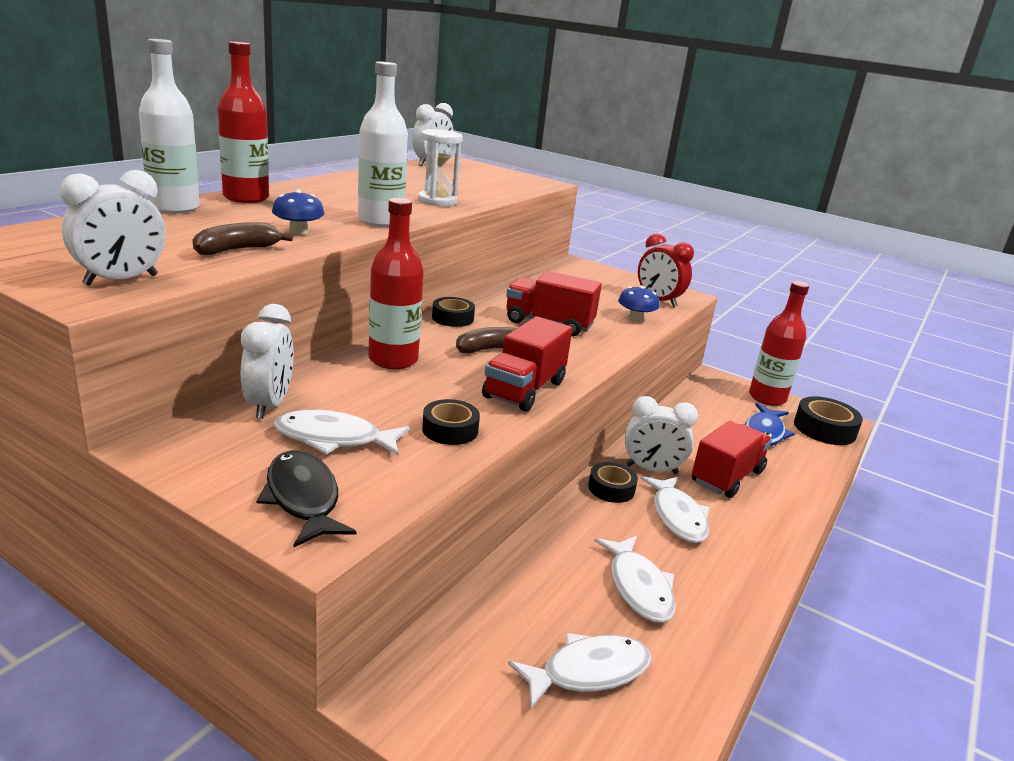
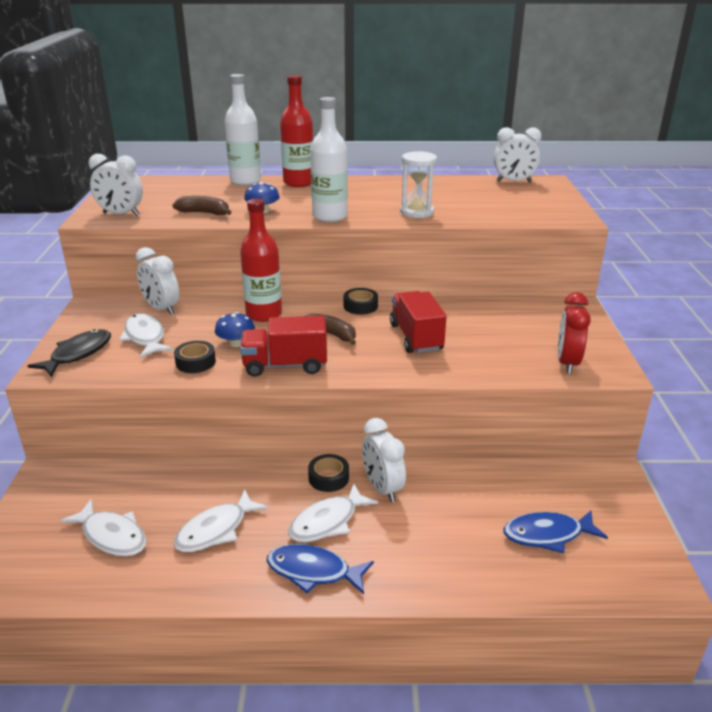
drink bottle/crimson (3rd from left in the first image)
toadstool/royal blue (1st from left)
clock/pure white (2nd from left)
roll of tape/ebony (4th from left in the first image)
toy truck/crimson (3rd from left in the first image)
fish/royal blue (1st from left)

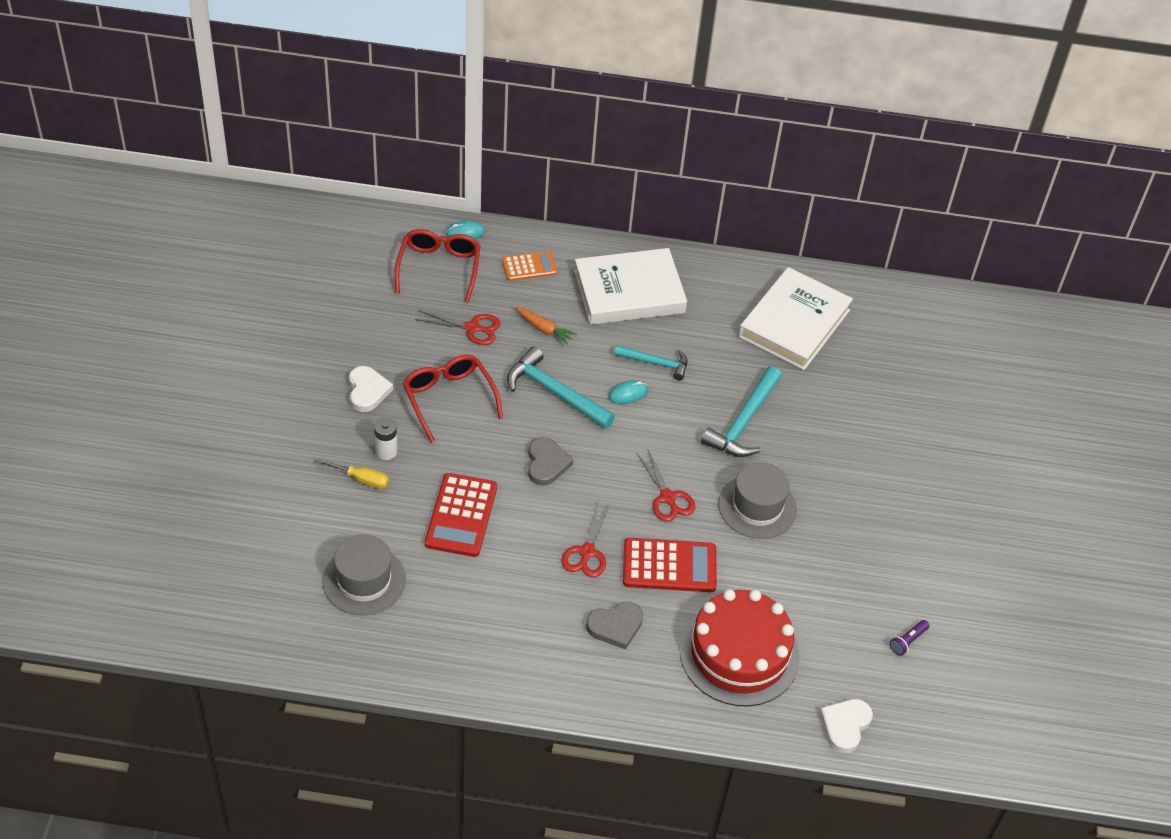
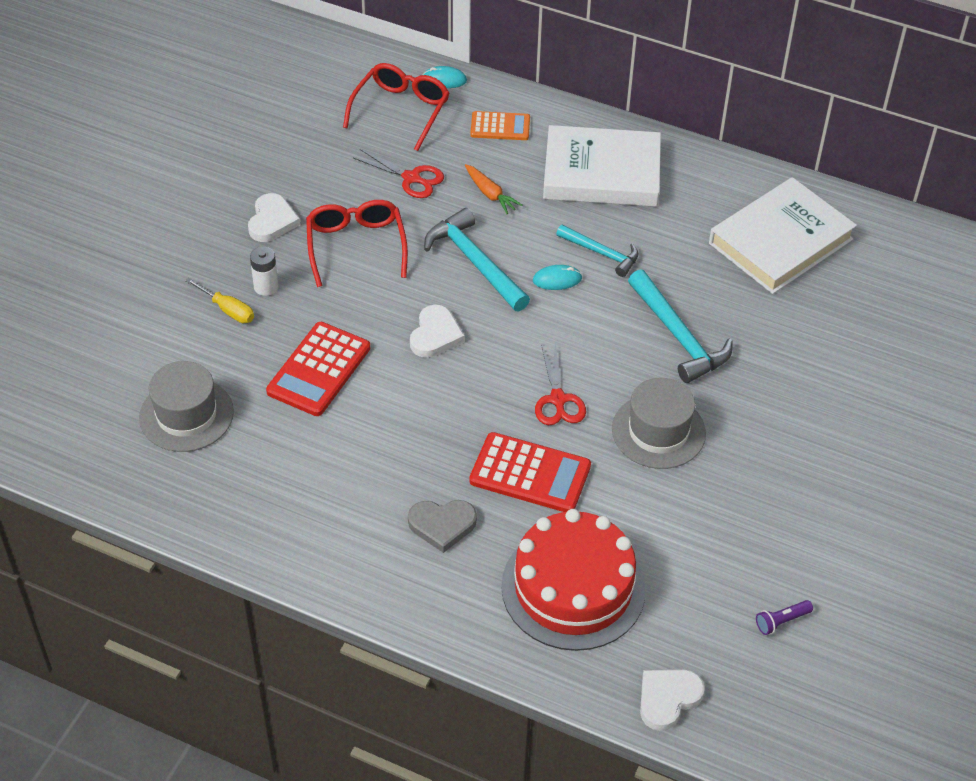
carpenter's hammer/turquoise (3rd from left)
love heart/pure white (2nd from left)
pair of scissors/crimson (2nd from left in the first image)

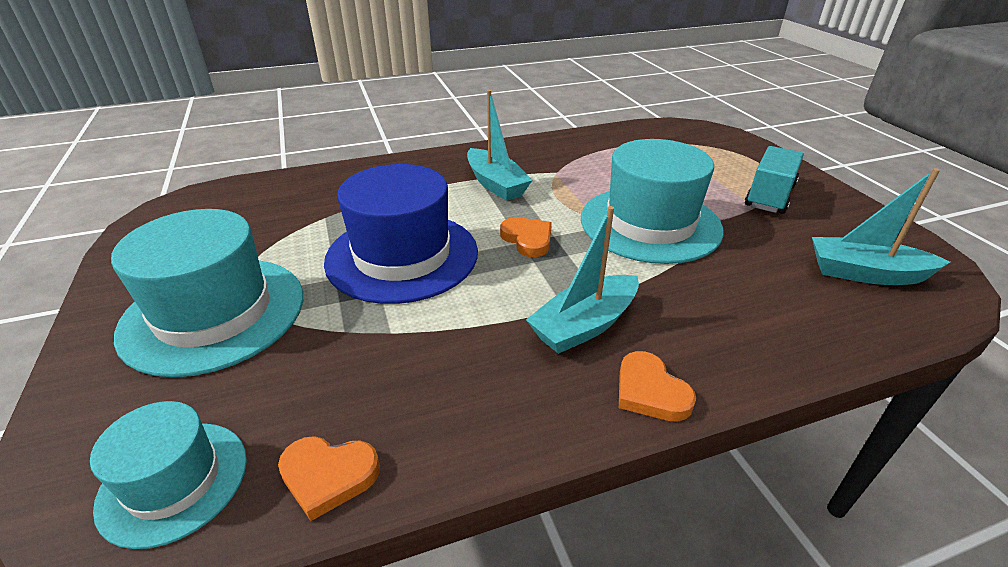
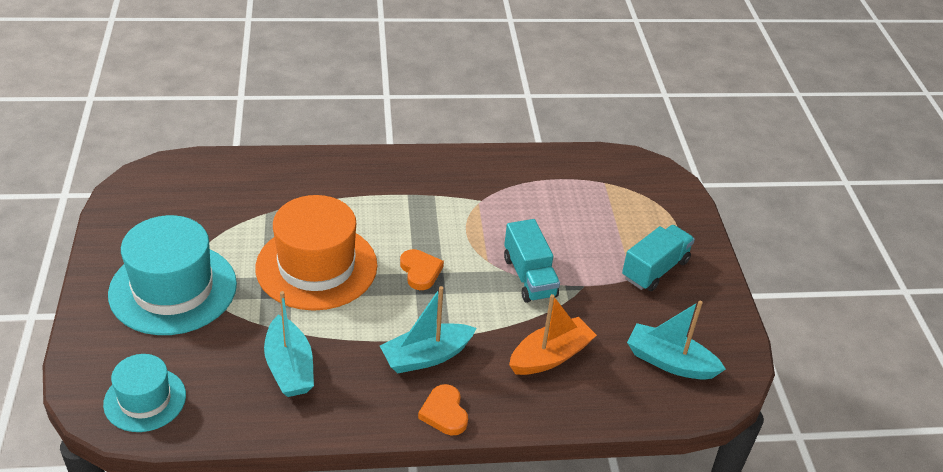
sailboat/turquoise (1st from left)
toy truck/turquoise (1st from left)
hat/bright orange
love heart/bright orange (1st from left in the first image)
sailboat/bright orange

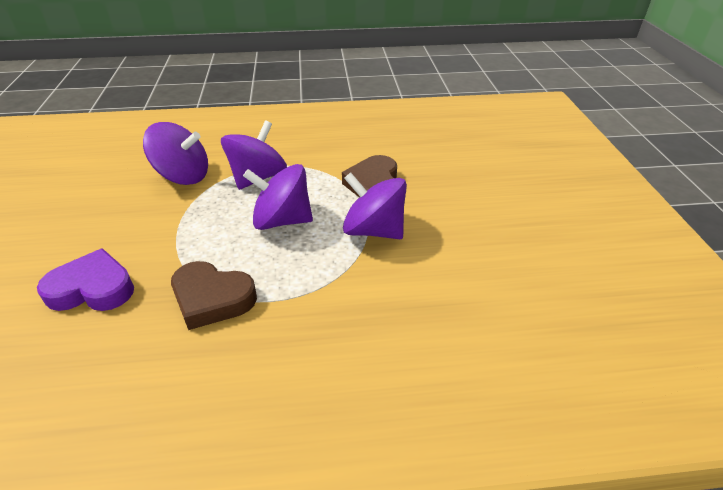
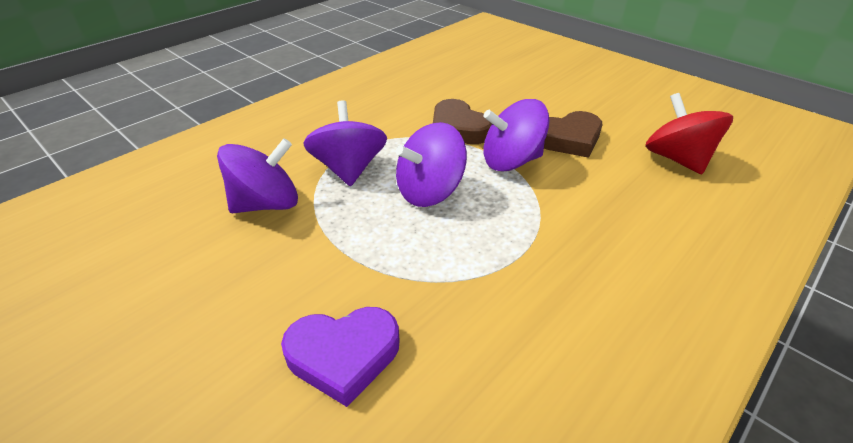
love heart/purple
love heart/brown (2nd from left)
whirligig/crimson

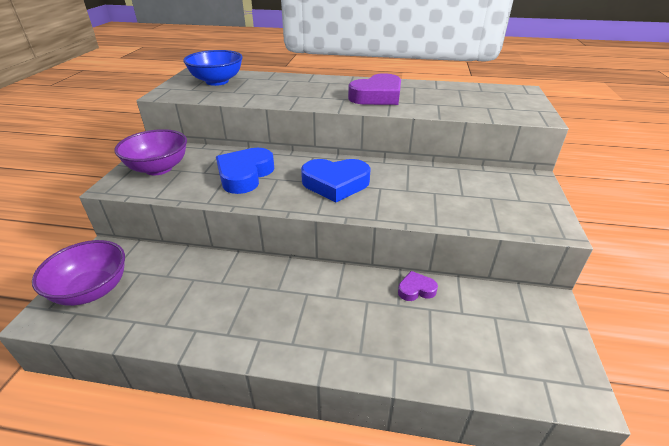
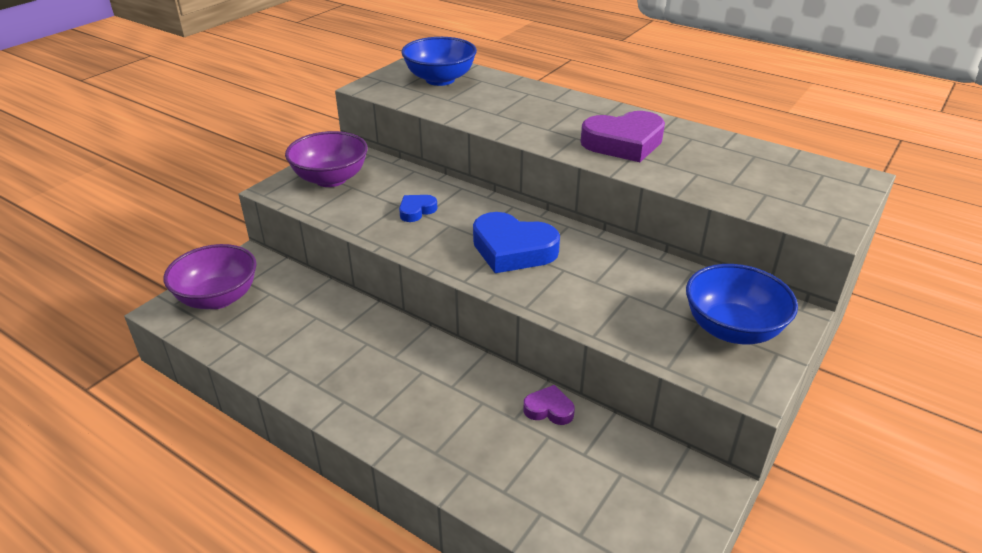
love heart/royal blue (1st from left)
serving bowl/royal blue (2nd from left)

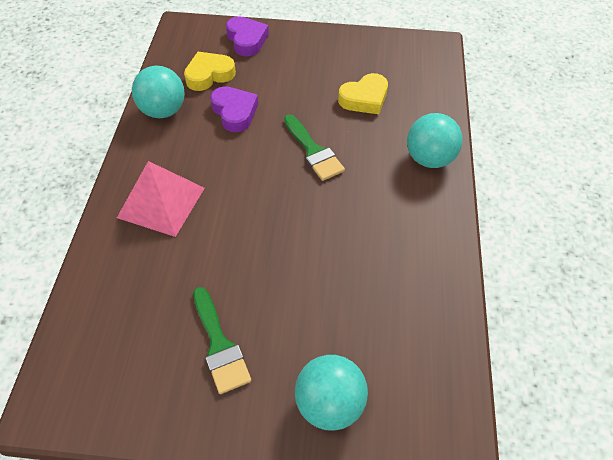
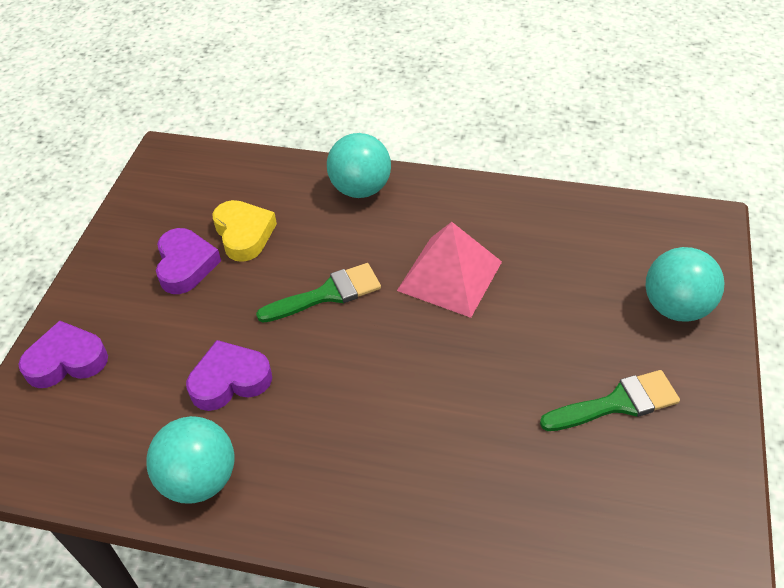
love heart/bright yellow (1st from left in the first image)
pyramid shape/rose-pink
love heart/purple (2nd from left)

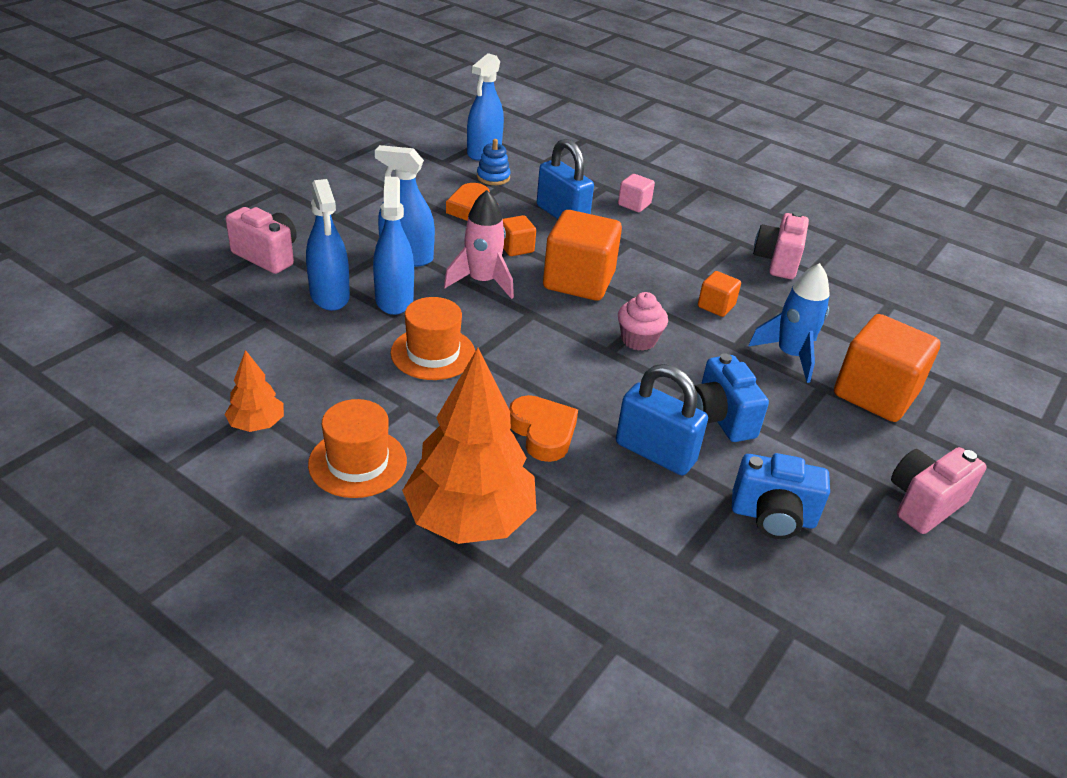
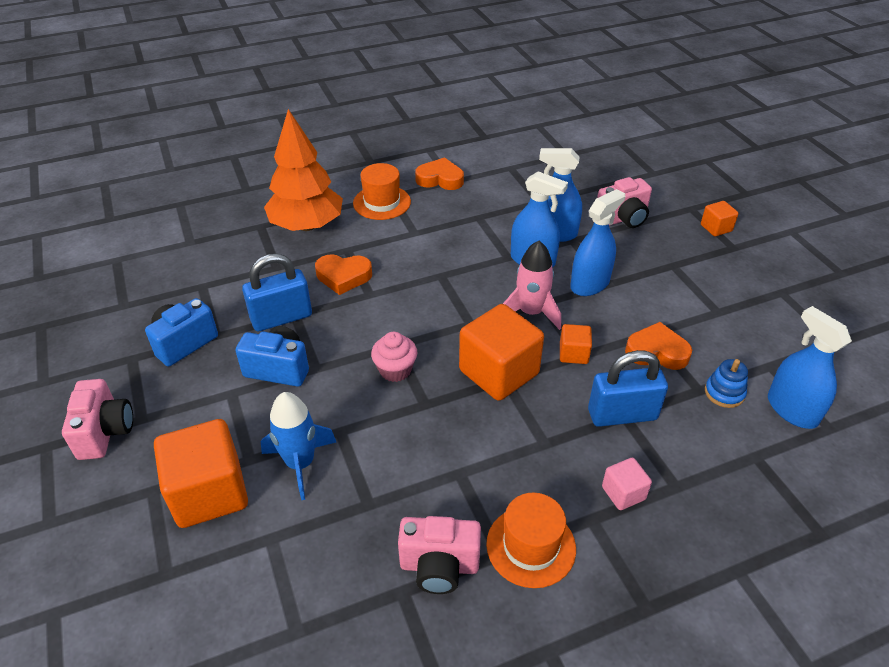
photo camera/rose-pink (2nd from left)
solid cube/bright orange (4th from left)
hat/bright orange (2nd from left)
love heart/bright orange (2nd from left)

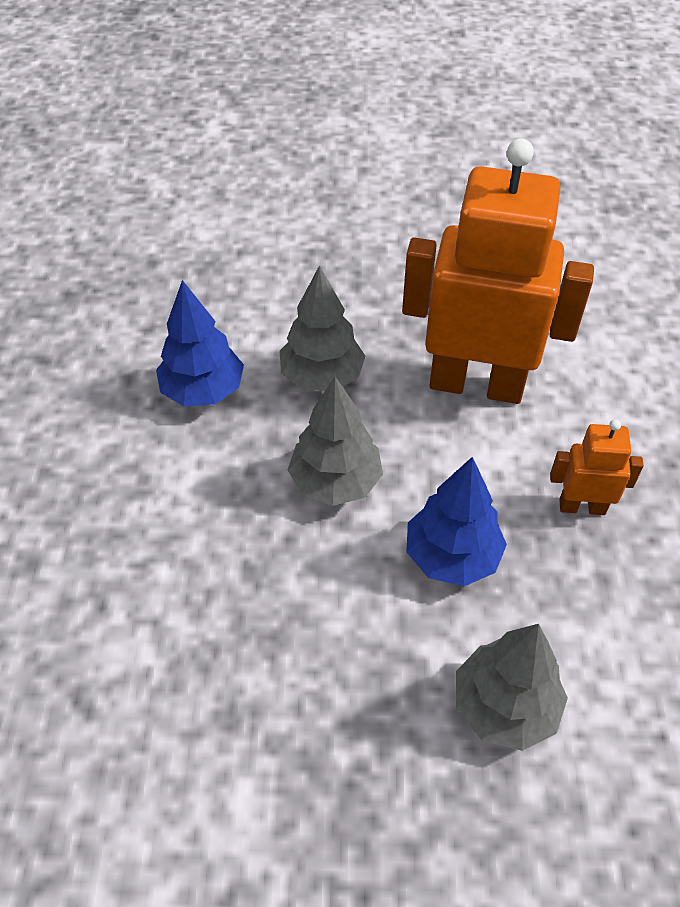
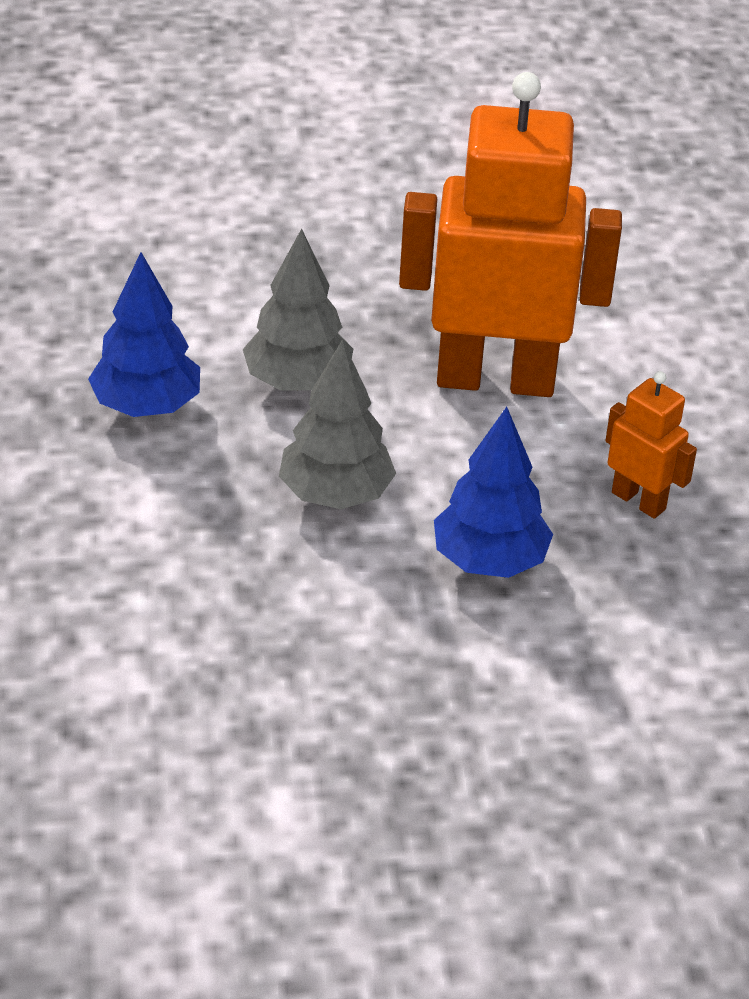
toy robot/bright orange (2nd from left)
toy tree/gray (3rd from left in the first image)

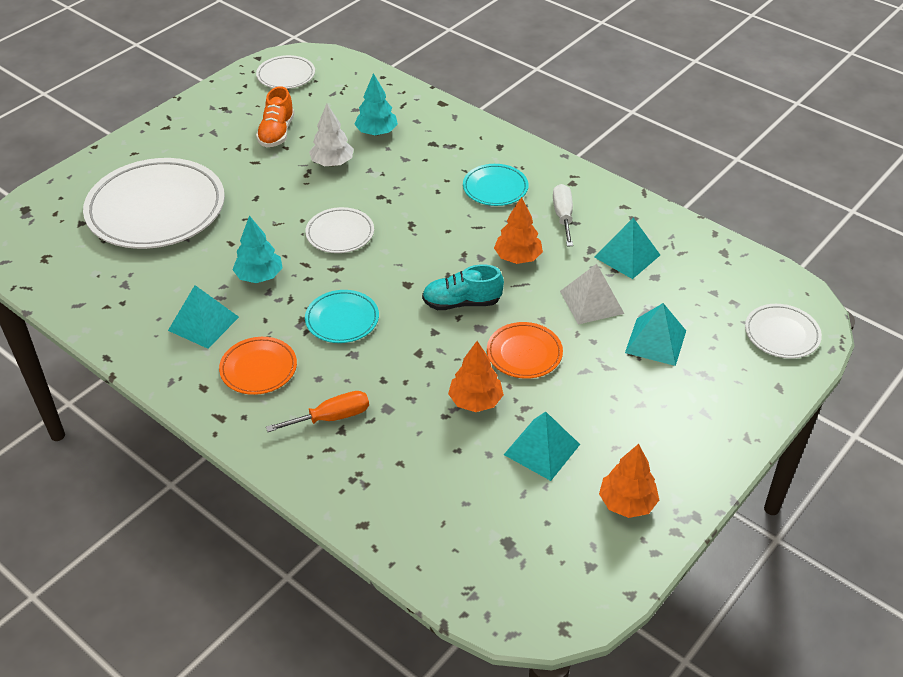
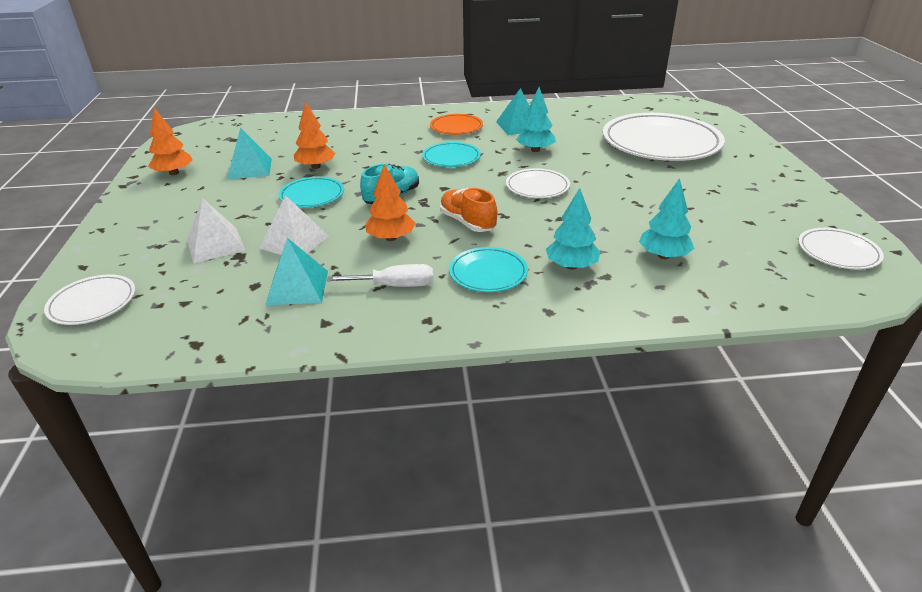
lace-up shoe/bright orange
toy tree/pure white
flat screwdriver/pure white
pyramid shape/pure white (1st from left)
flat dish/turquoise (1st from left)
flat screwdriver/bright orange
toy tree/turquoise (2nd from left)

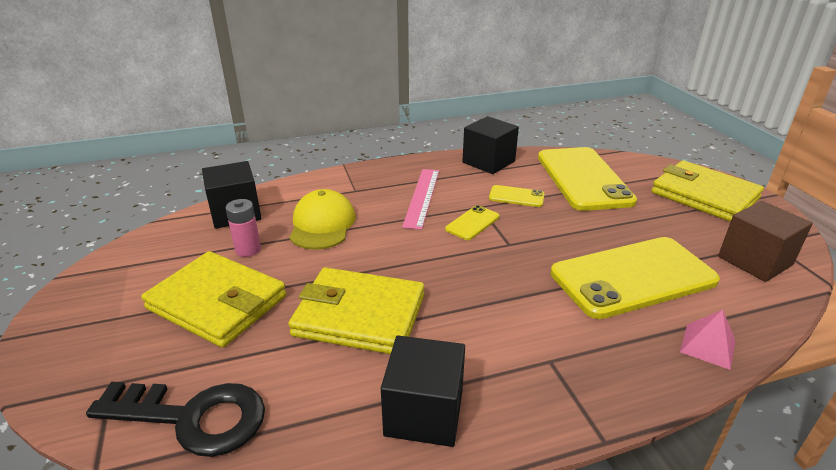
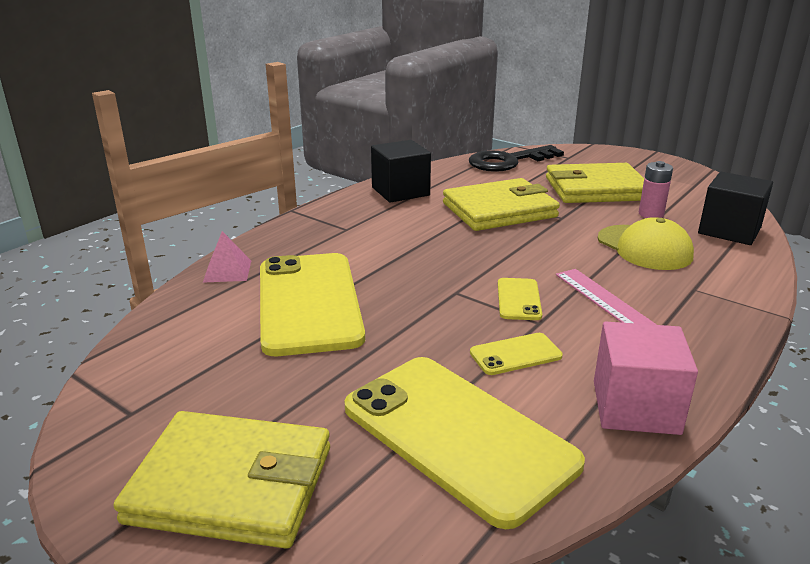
solid cube/rose-pink
solid cube/brown
mobile phone/bright yellow (1st from left)

